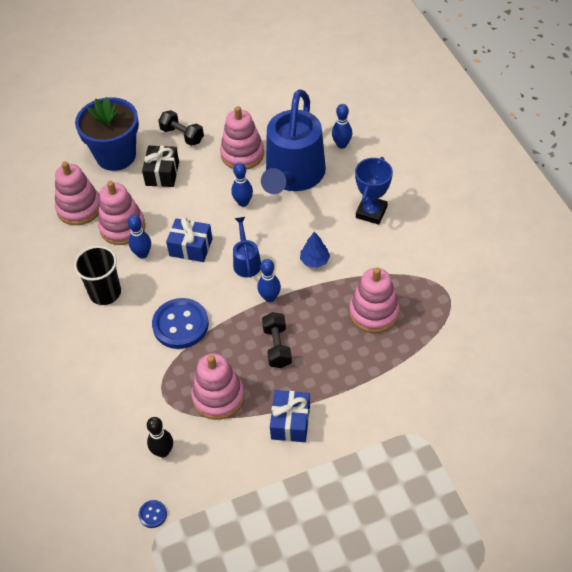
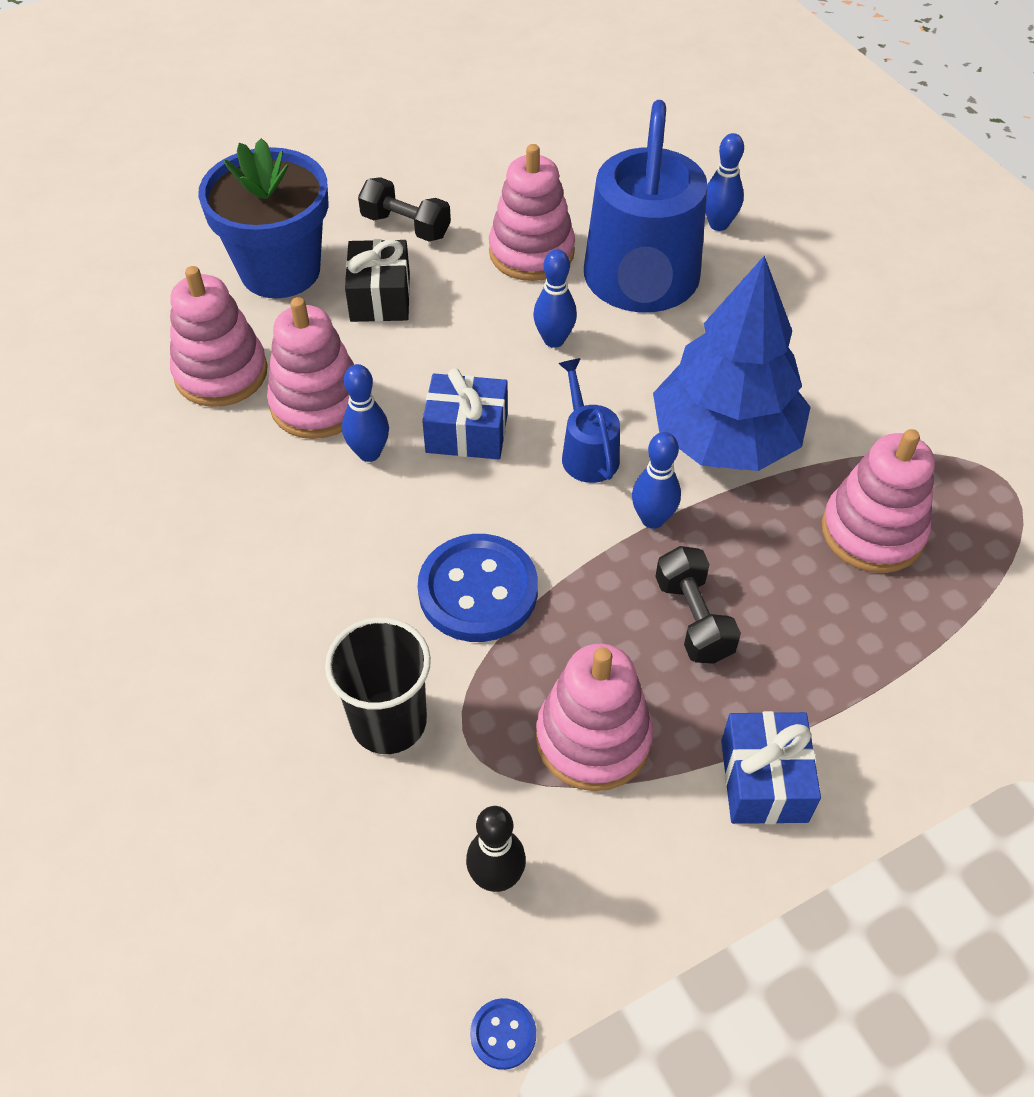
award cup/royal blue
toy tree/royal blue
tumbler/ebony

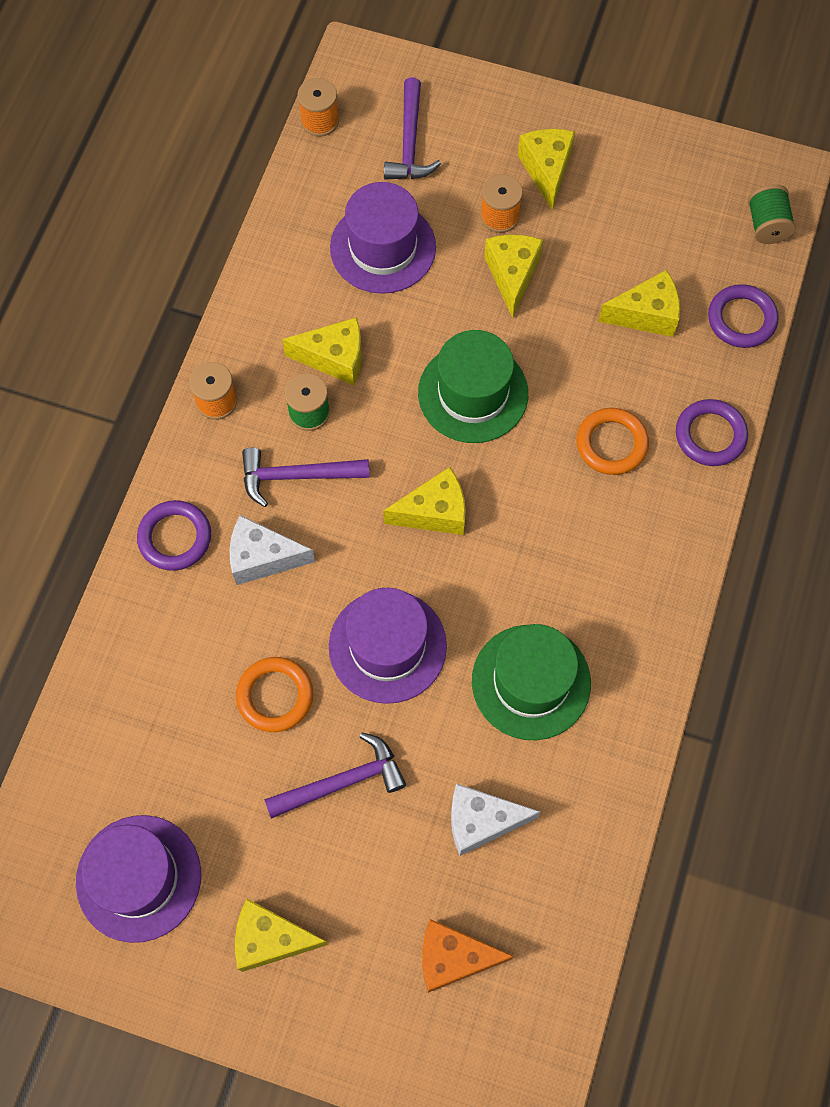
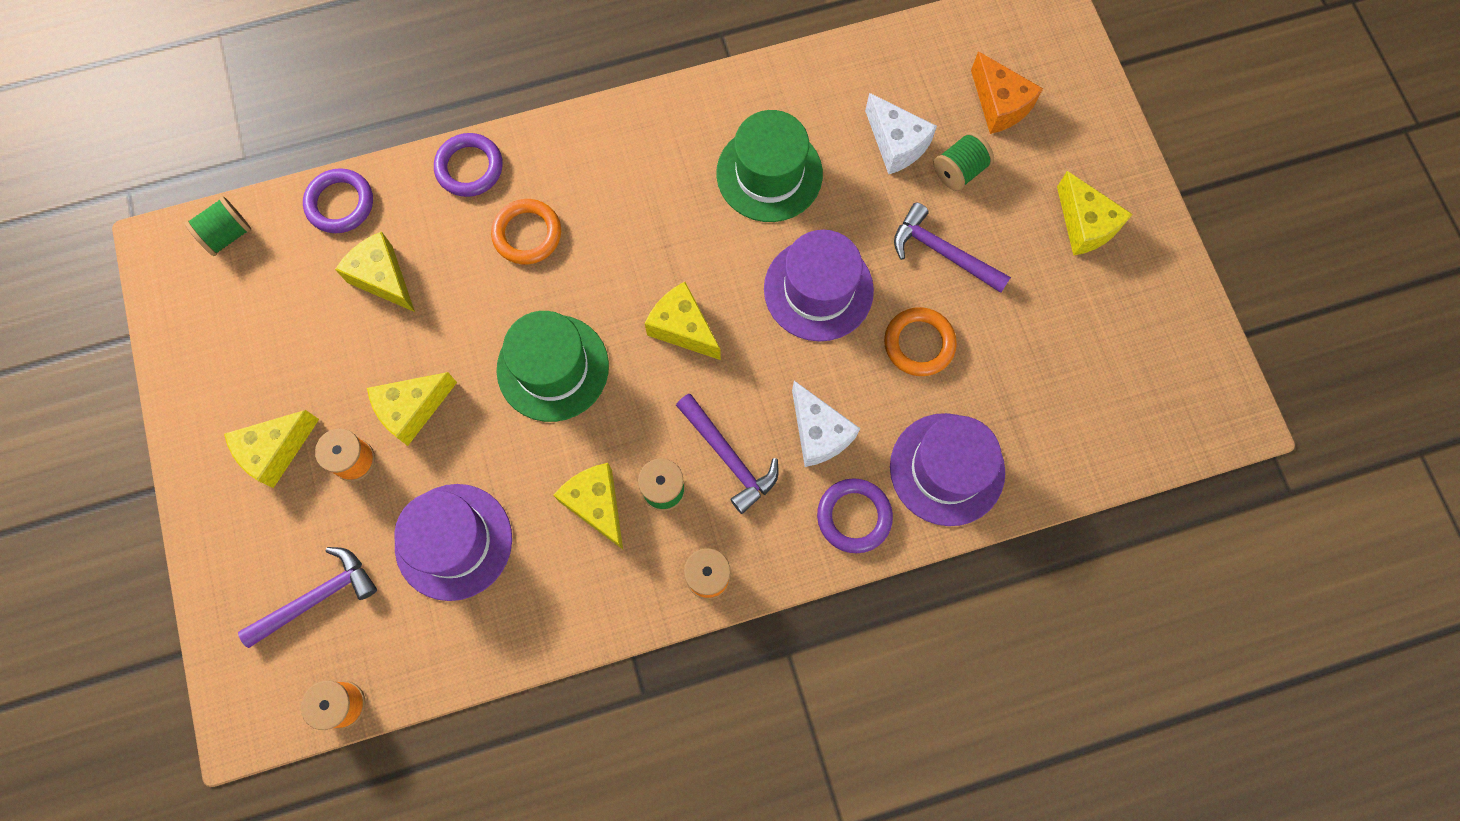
hat/purple (3rd from left)
spool/emerald (3rd from left)

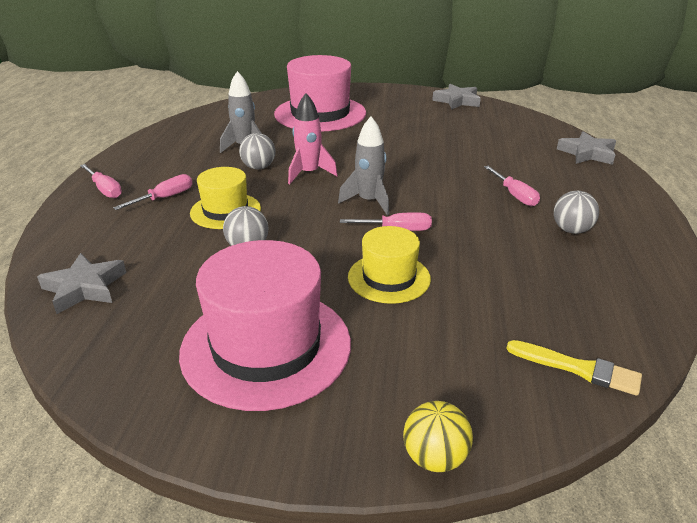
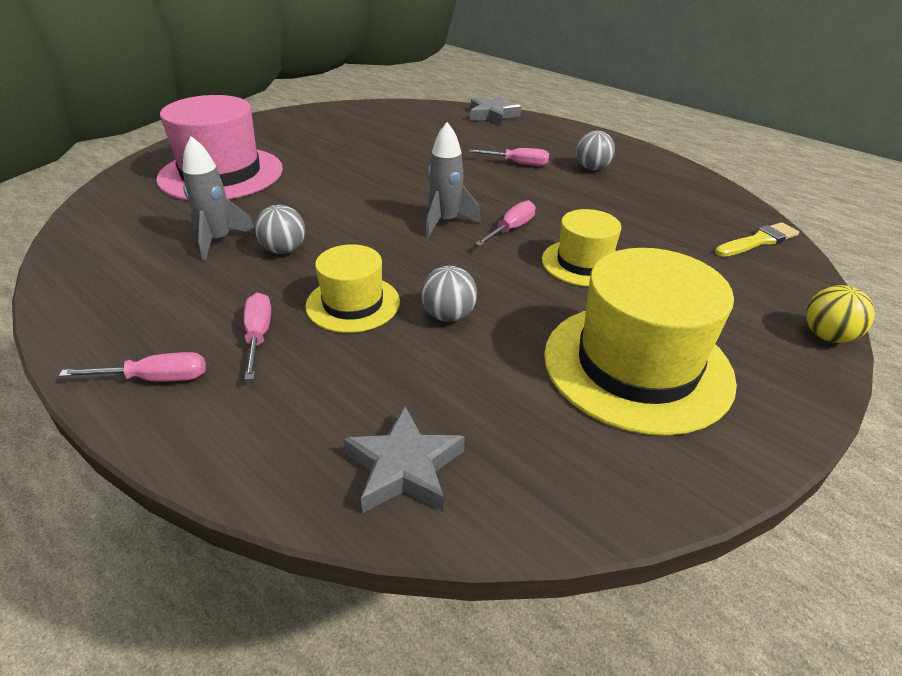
five-pointed star/gray (2nd from left in the first image)
spaceship/rose-pink
hat/bright yellow (3rd from left)

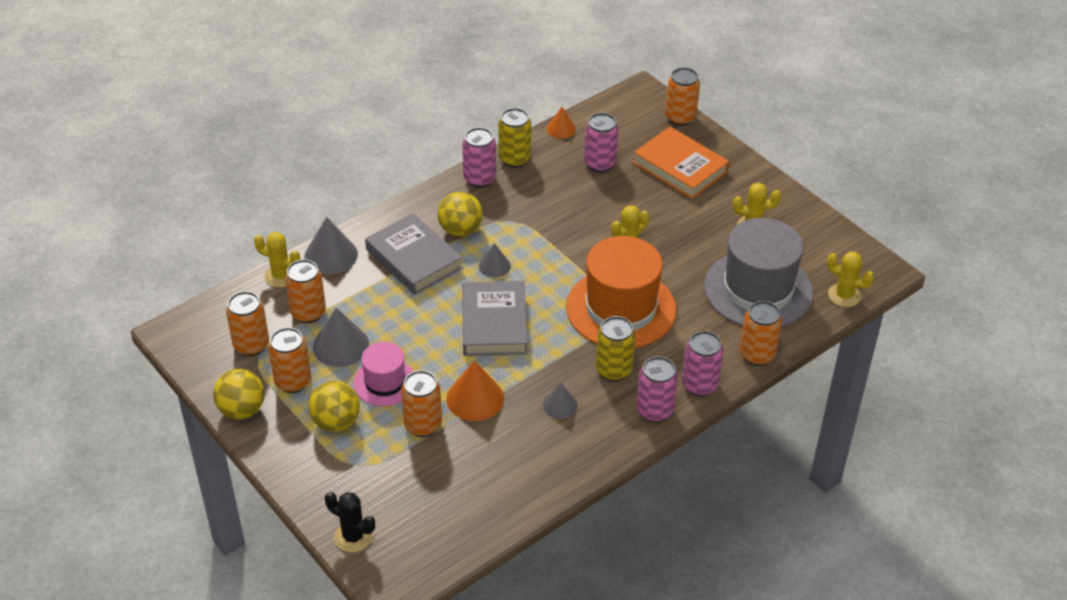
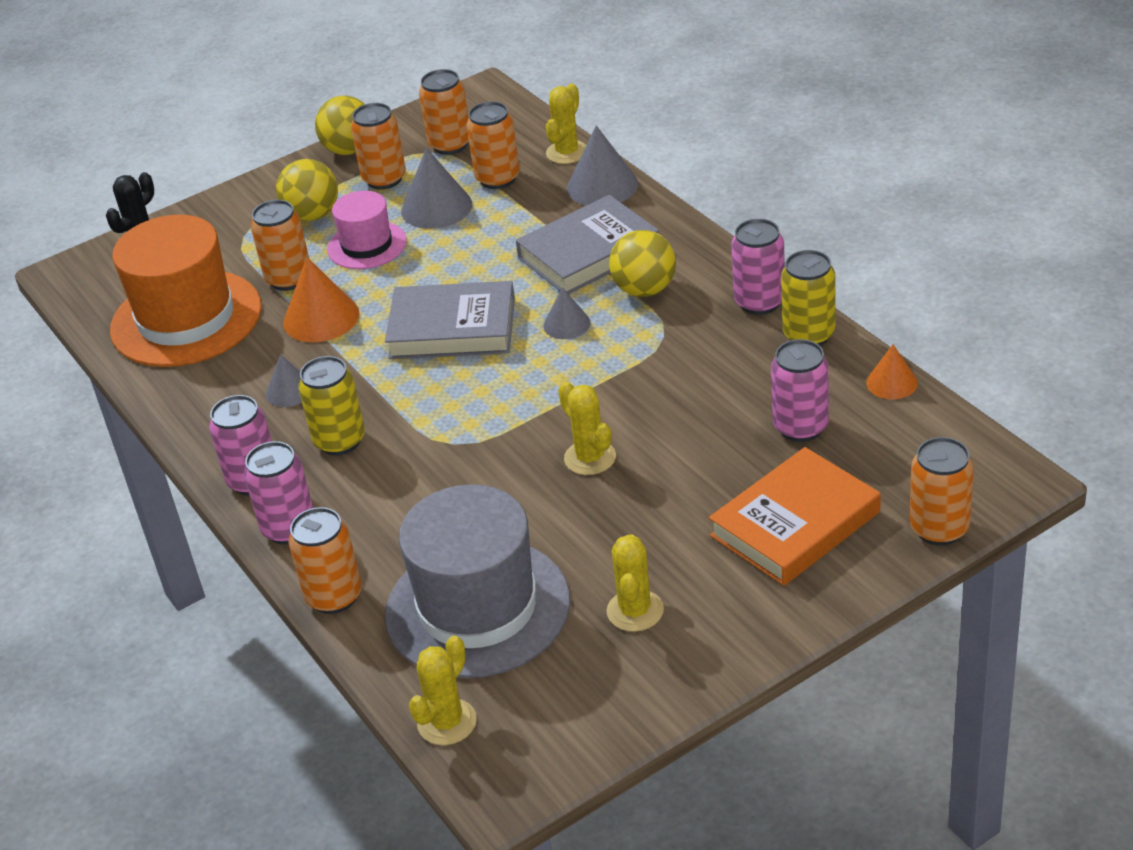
hat/bright orange

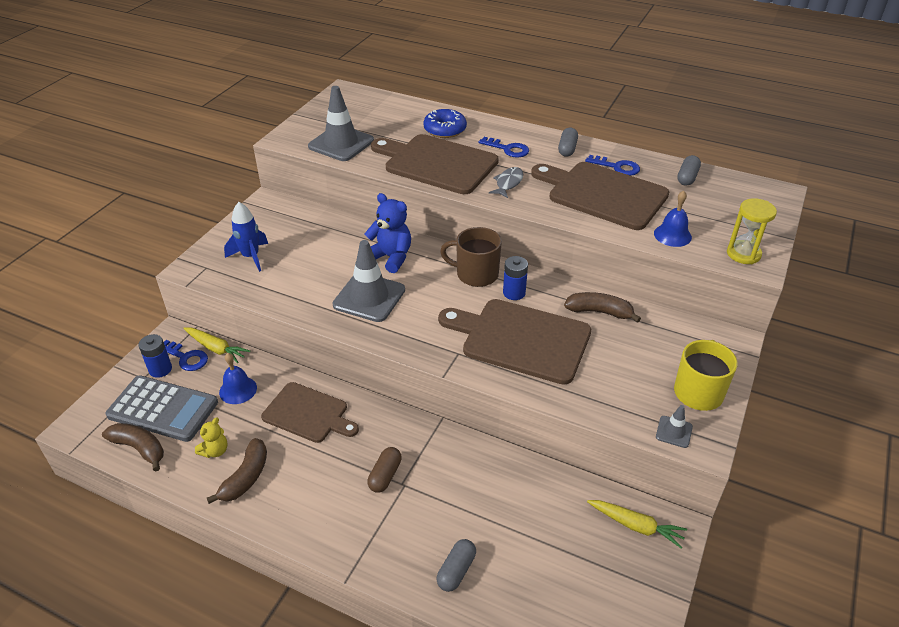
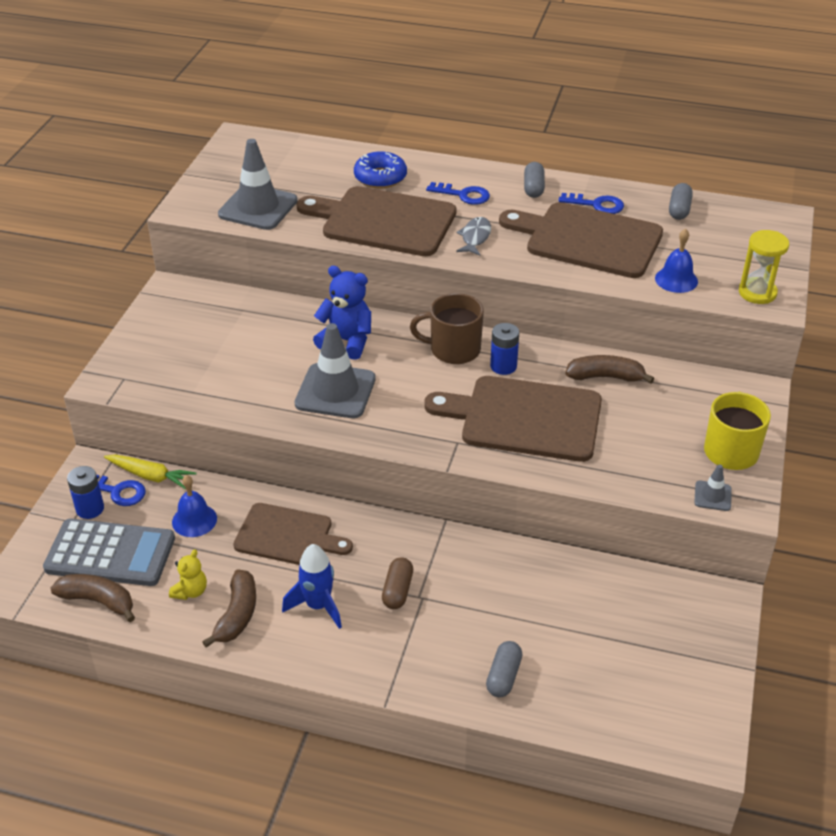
spaceship/royal blue
toy carrot/bright yellow (2nd from left in the first image)

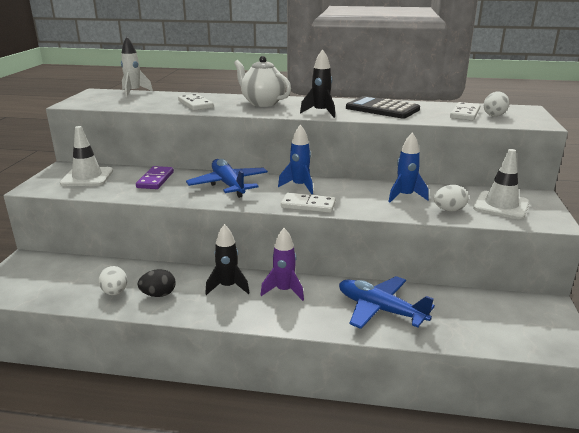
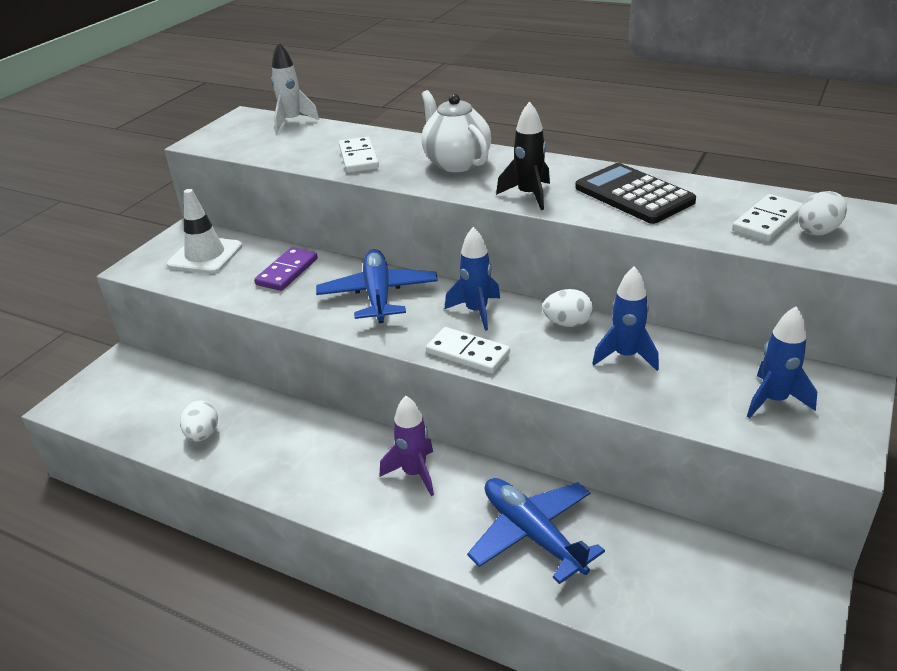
spaceship/royal blue (3rd from left)
egg shape/pure white (2nd from left)
spaceship/ebony (1st from left in the first image)
egg shape/ebony

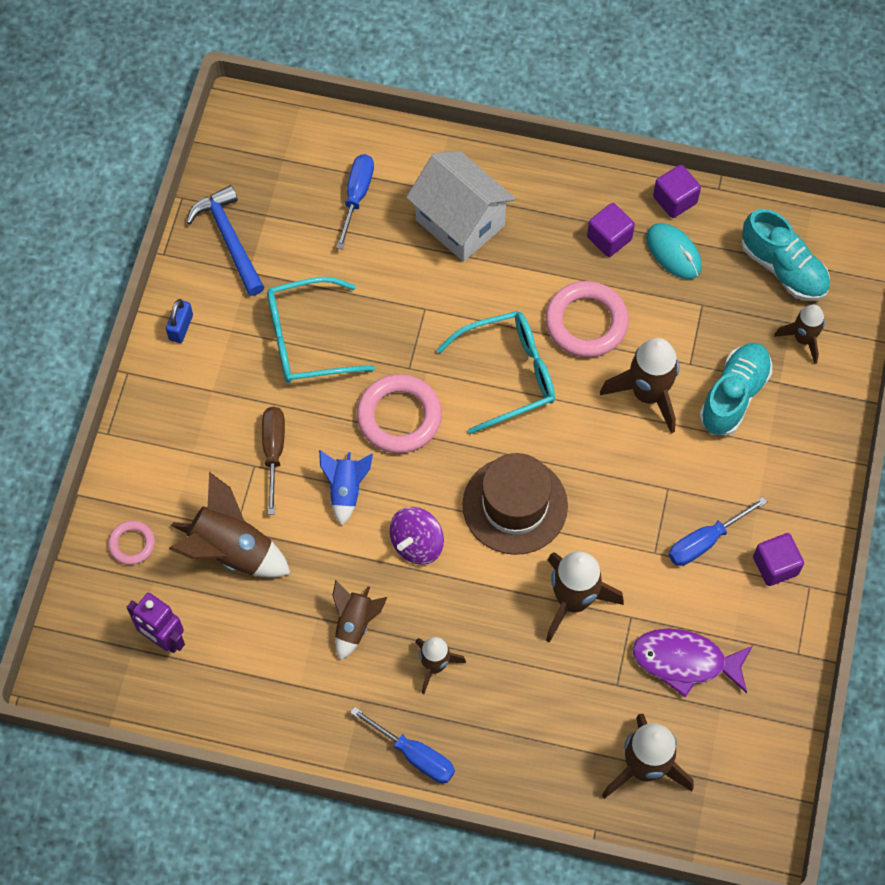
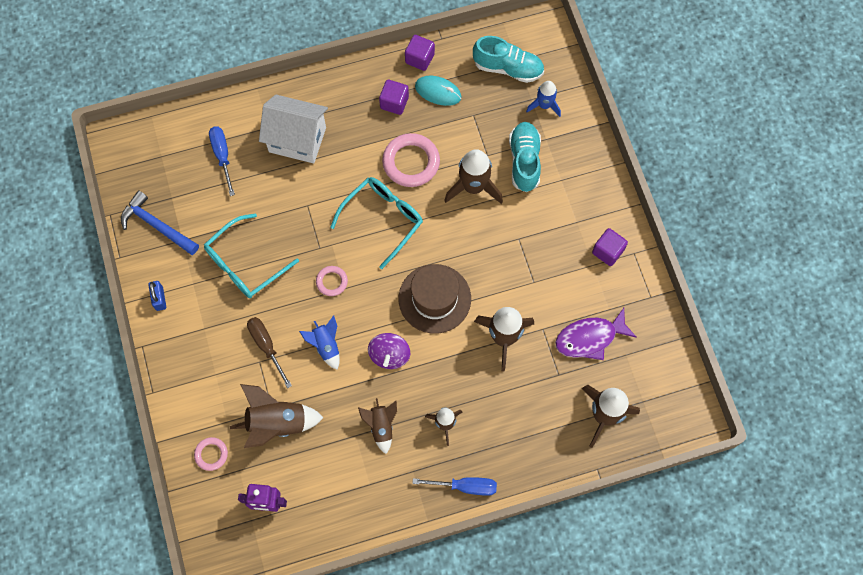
spaceship/royal blue (2nd from left)
ring/rose-pink (2nd from left)
flat screwdriver/royal blue (3rd from left in the first image)

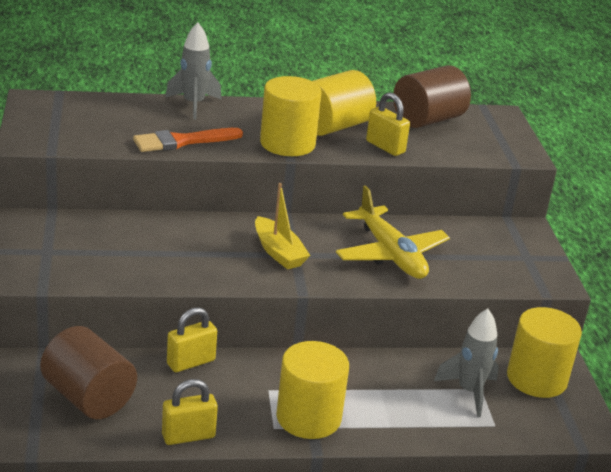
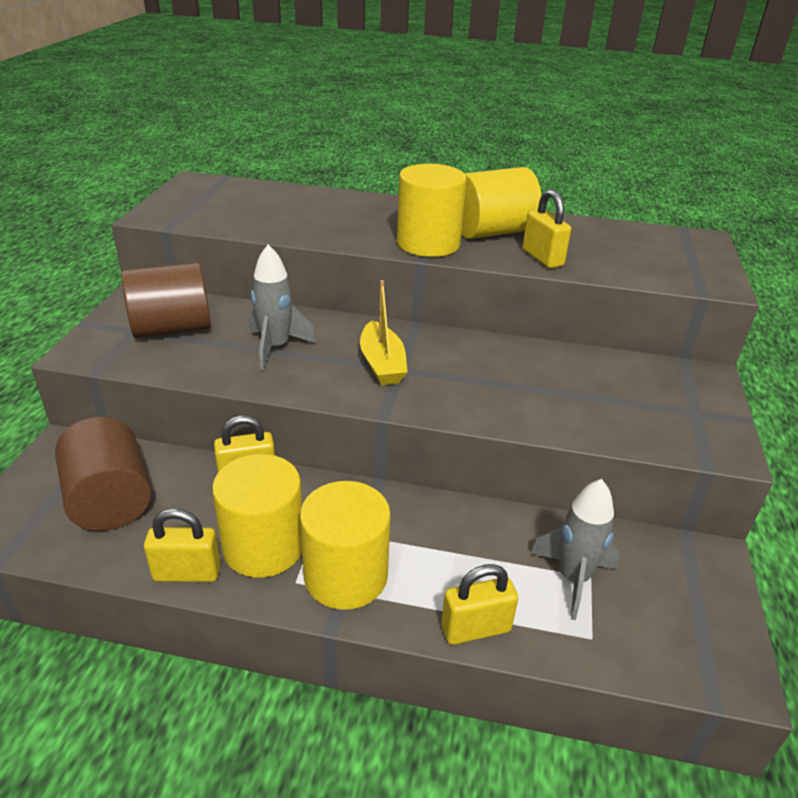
spaceship/gray (1st from left)
cylinder/brown (2nd from left)
paintbrush/bright orange
toy plane/bright yellow
cylinder/bright yellow (1st from left)
small lock/bright yellow (3rd from left)

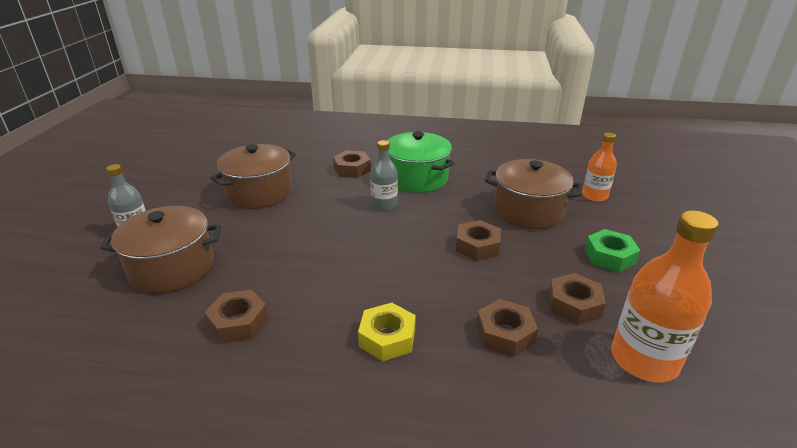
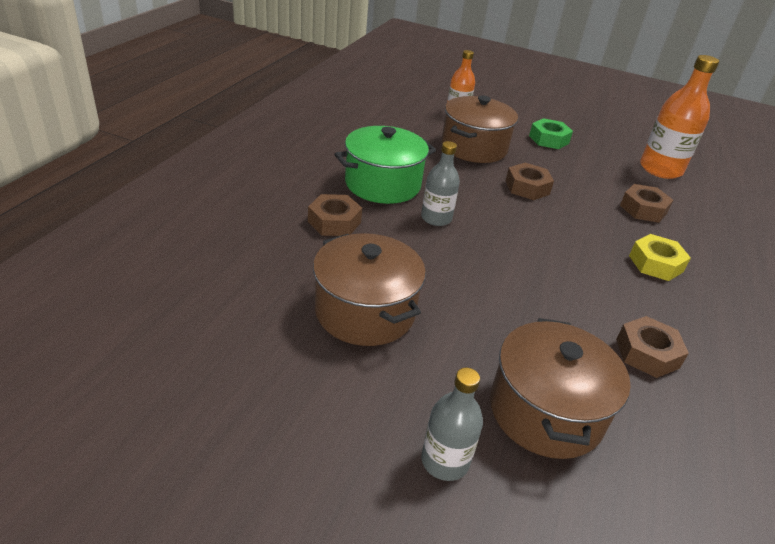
hex nut/brown (5th from left in the first image)

